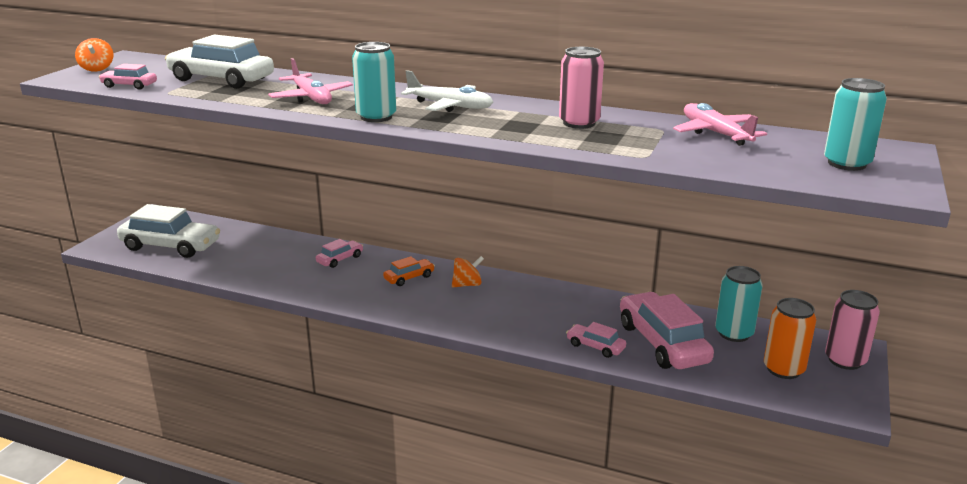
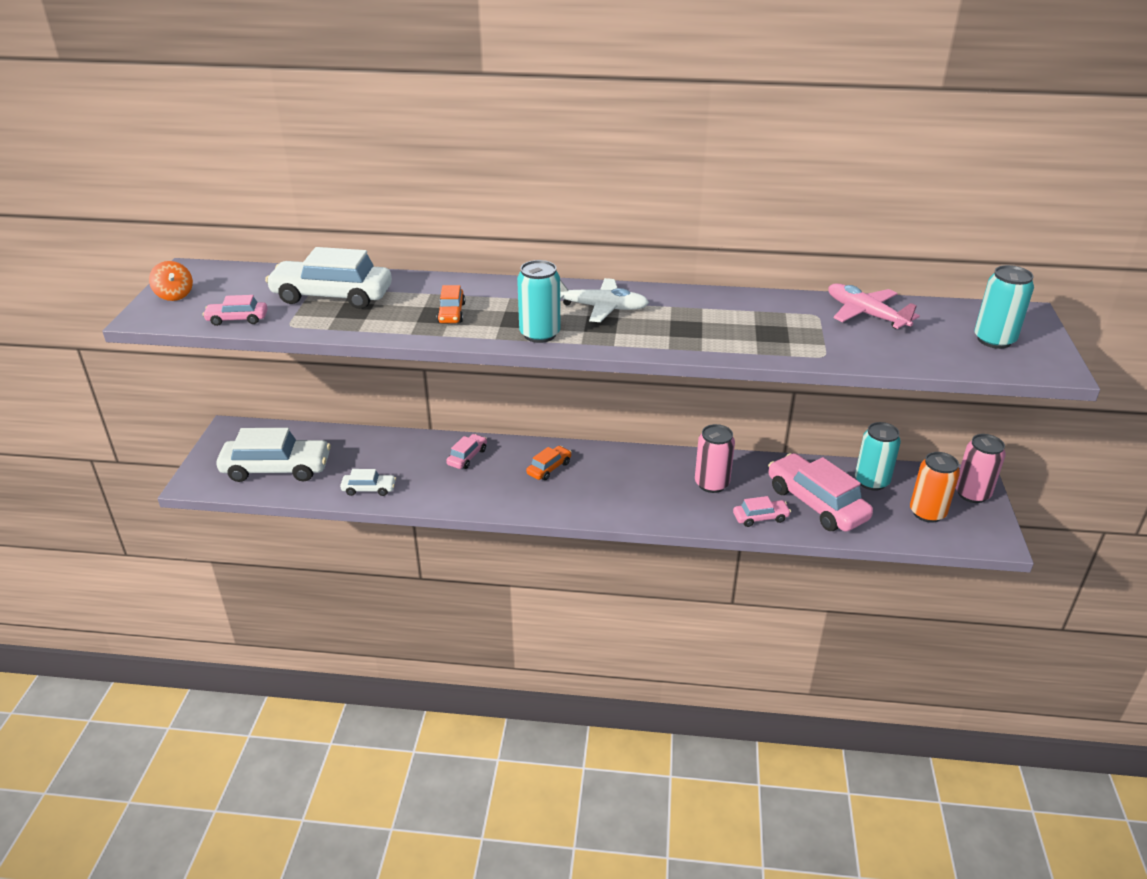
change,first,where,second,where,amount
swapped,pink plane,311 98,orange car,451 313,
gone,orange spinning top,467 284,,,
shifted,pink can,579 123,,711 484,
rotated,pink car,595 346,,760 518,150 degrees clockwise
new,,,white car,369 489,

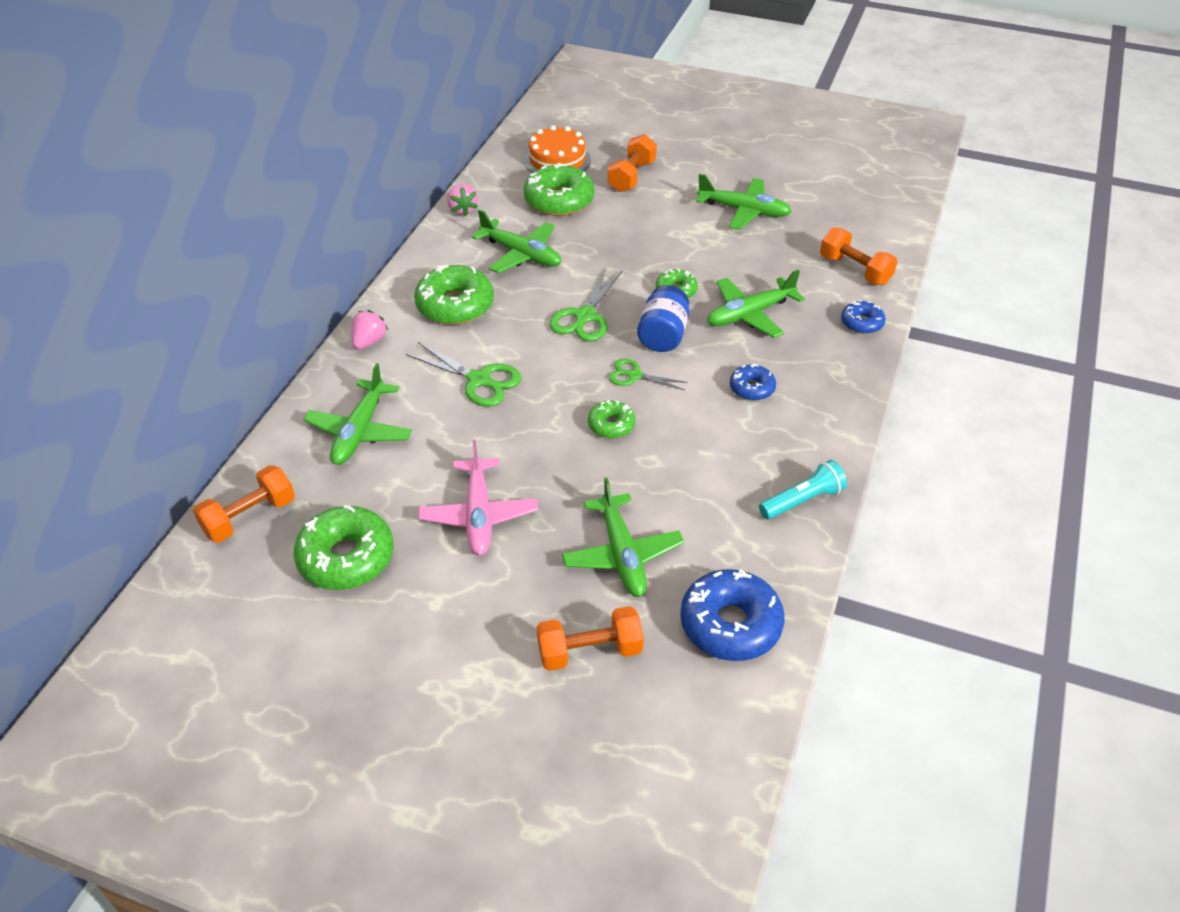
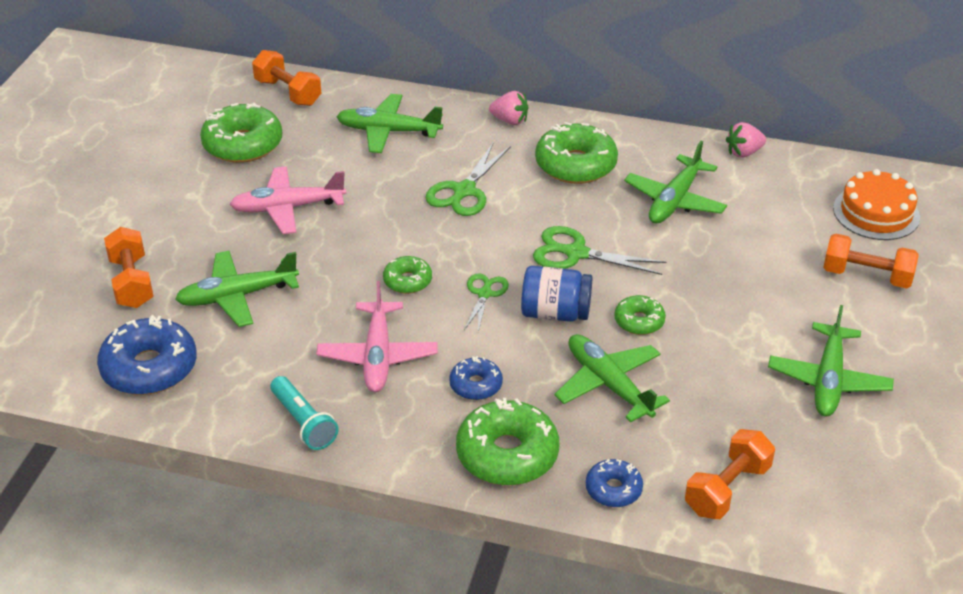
change,first,where,second,where,amount
shifted,green donut,559 200,,507 454,
new,,,pink plane,377 356,

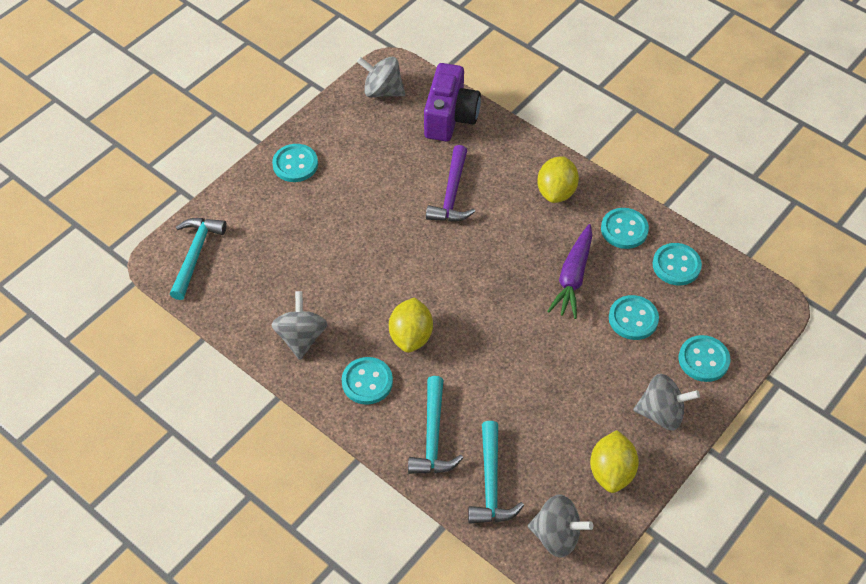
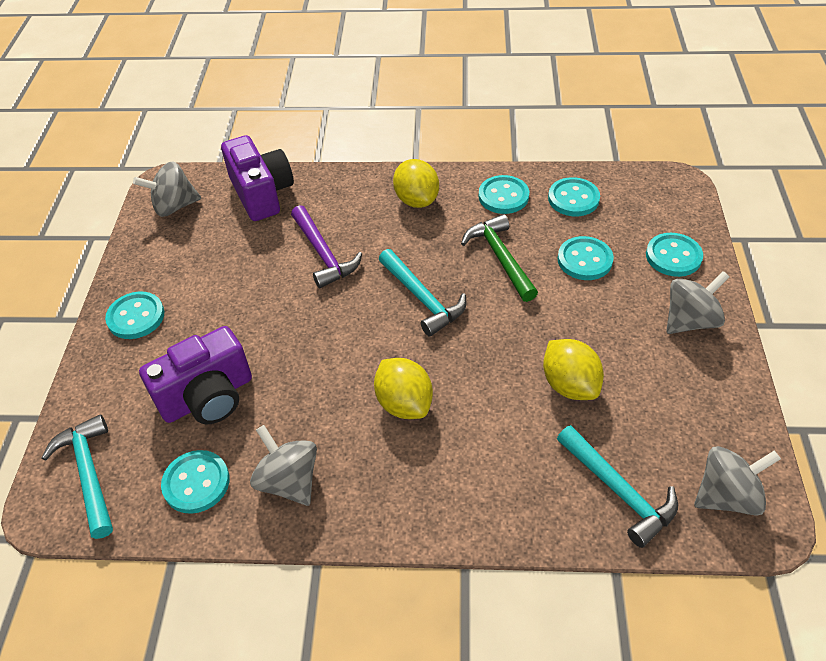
change,first,where,second,where,amount
shifted,turquoise button,367 382,,196 483,
shifted,turquoise hammer,433 436,,422 299,
swapped,purple carrot,573 277,green hammer,500 258,
shifted,yellow lemon,611 472,,569 385,
new,,,purple camera,208 397,

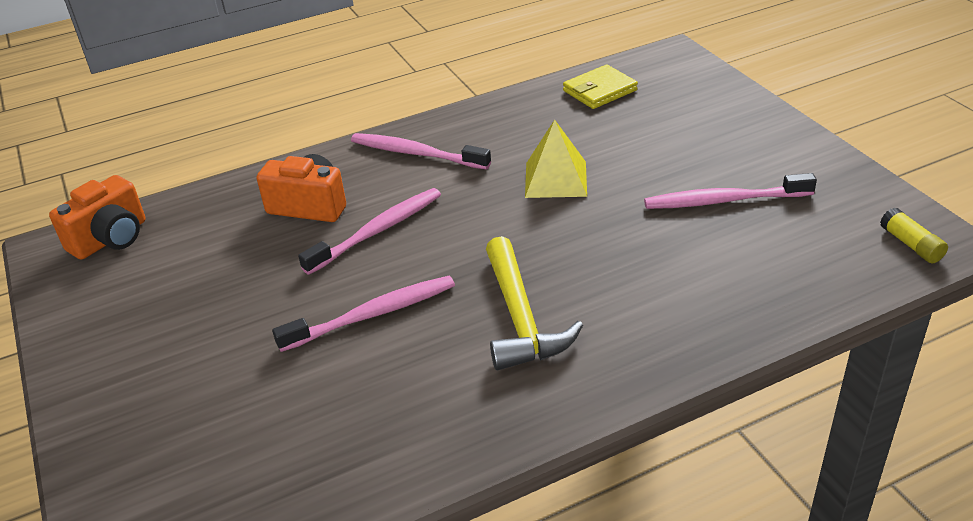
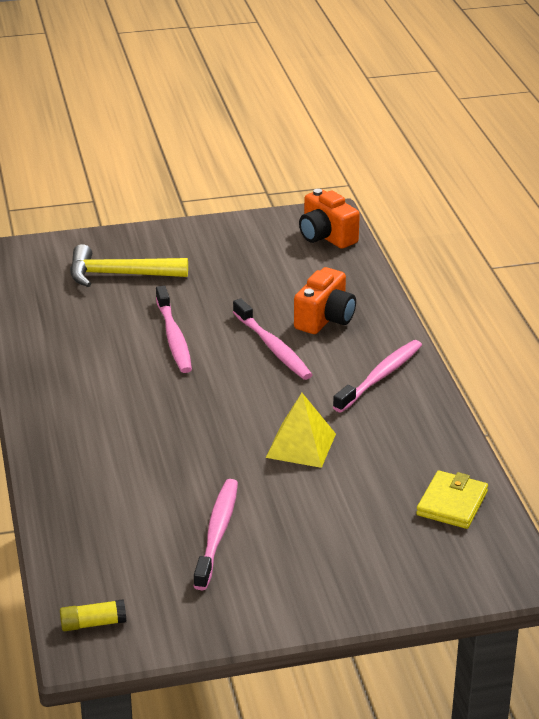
change,first,where,second,where,amount
shifted,yellow hammer,520 318,,119 275,
rotated,yellow wallet,600 91,,452 503,45 degrees clockwise

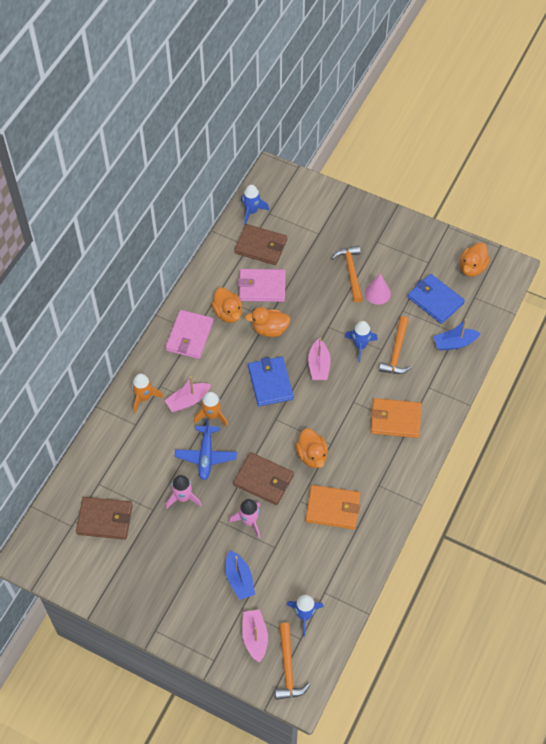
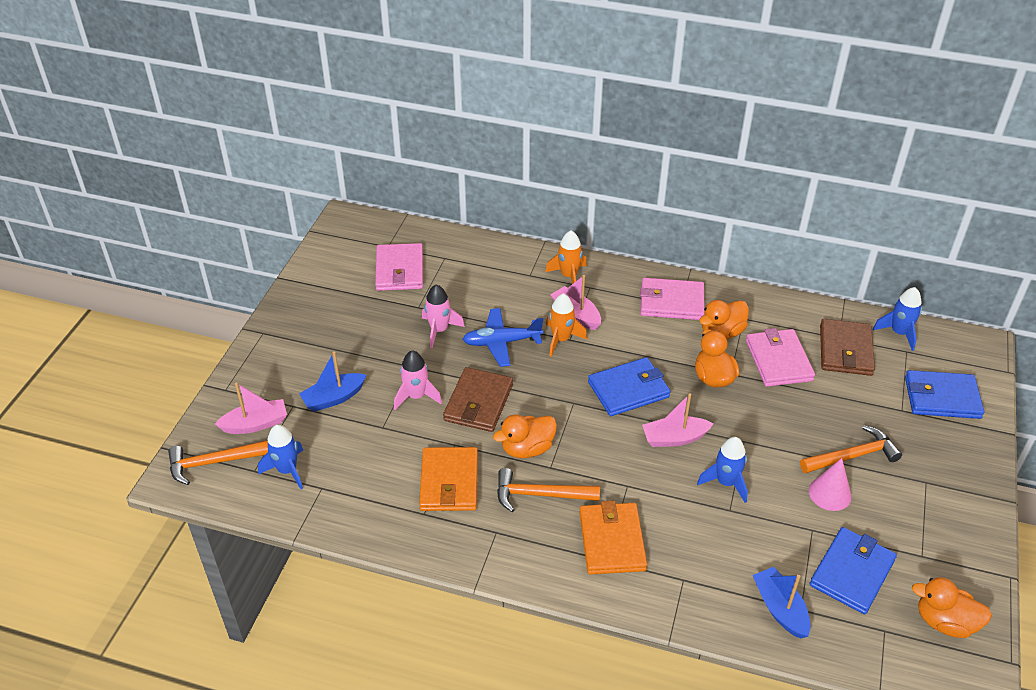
change,first,where,second,where,amount
repainted,brown wallet,105 519,pink wallet,399 270,
shifted,orange hammer,396 352,,540 494,
new,,,blue wallet,941 397,

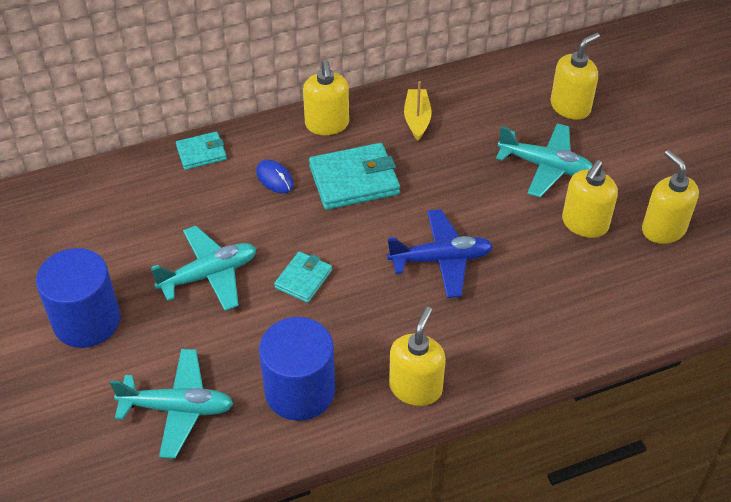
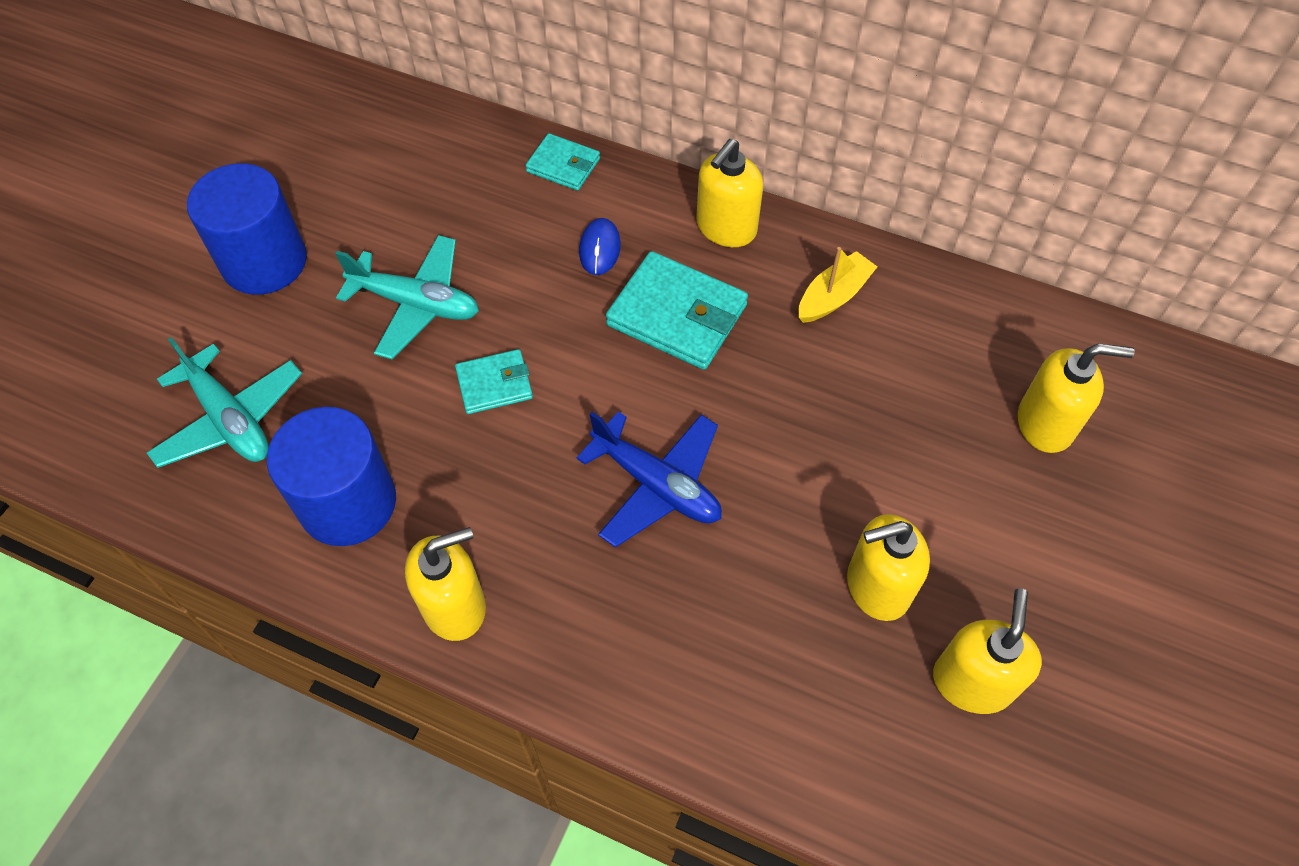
change,first,where,second,where,amount
gone,turquoise plane,545 166,,,

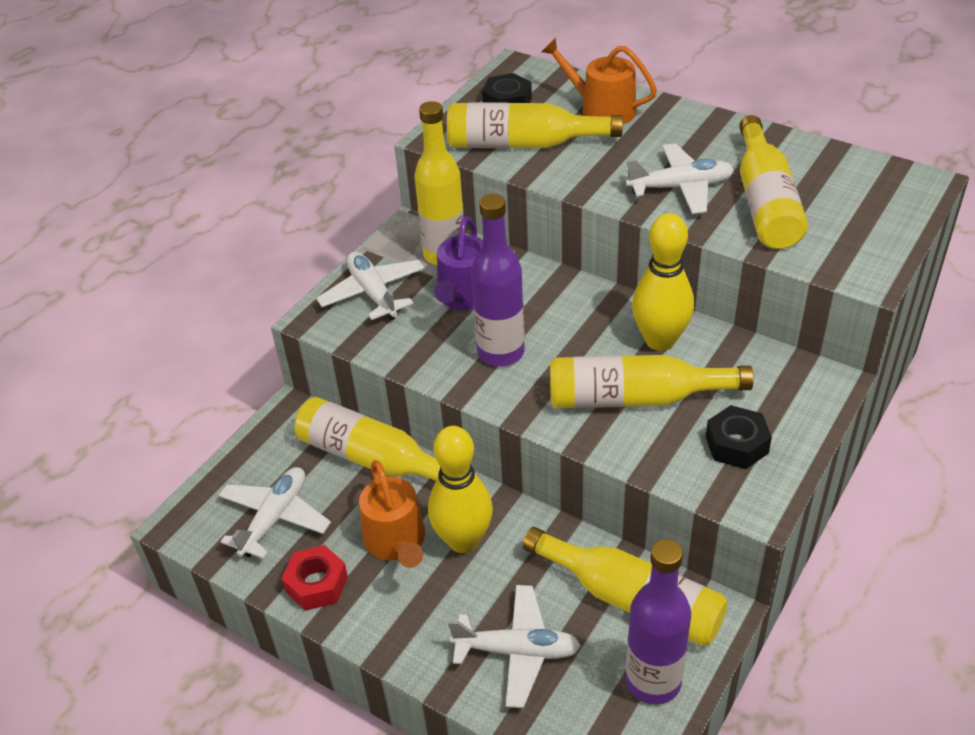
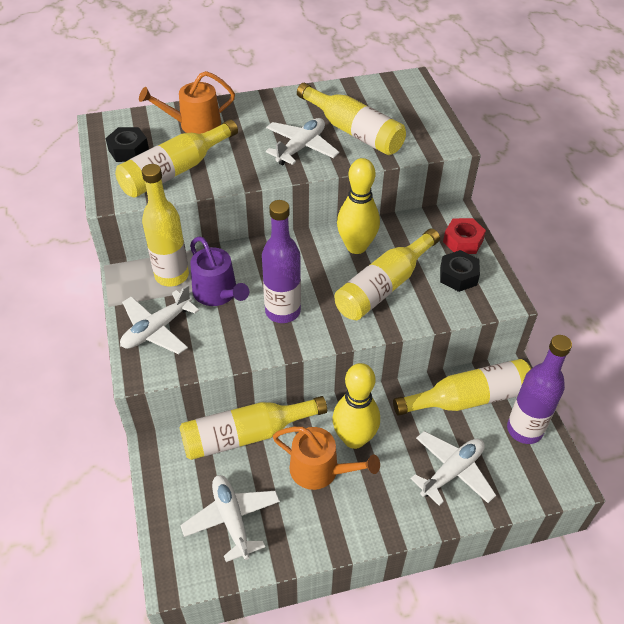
change,first,where,second,where,amount
shifted,red nut,317 584,,463 241,
rotated,white plane,373 293,,157 329,60 degrees counterclockwise

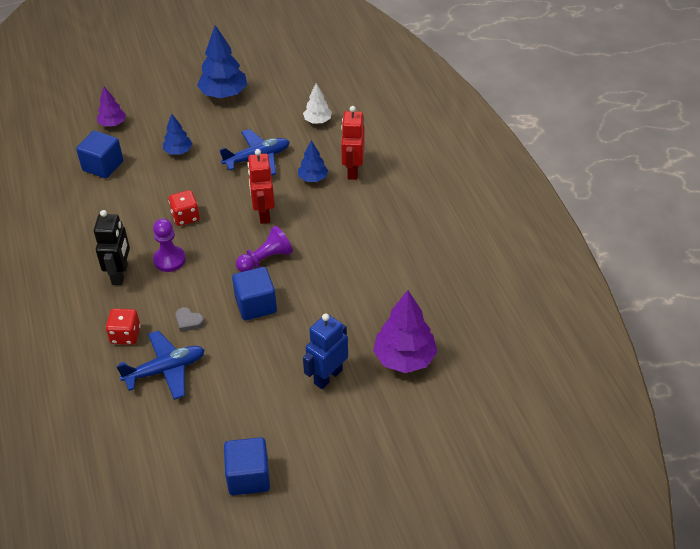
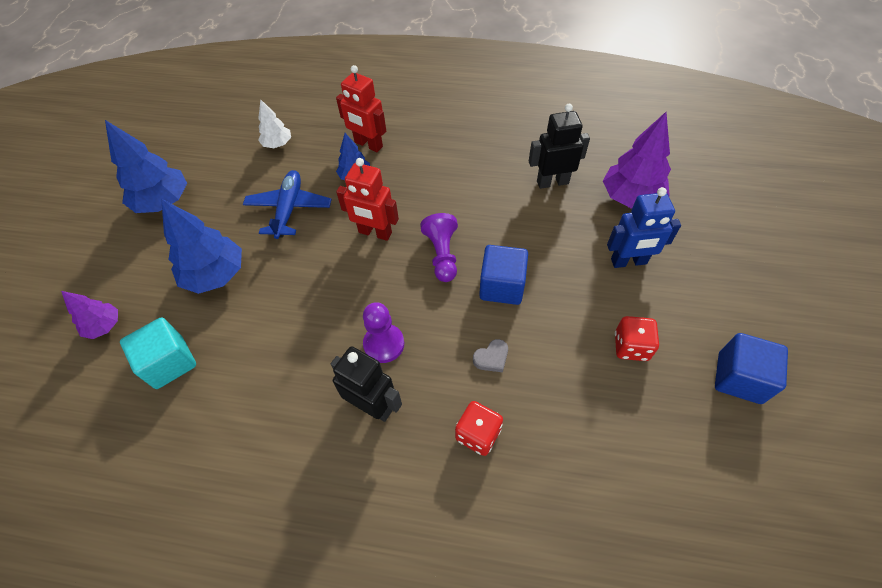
change,first,where,second,where,amount
repainted,blue cube,103 166,turquoise cube,170 362,
gone,blue plane,165 370,,,
scaled,blue tree,178 151,,215 275,x1.77
shifted,red dice,185 217,,631 346,
rotated,blue robot,327 376,,628 262,75 degrees counterclockwise
new,,,black robot,552 182,

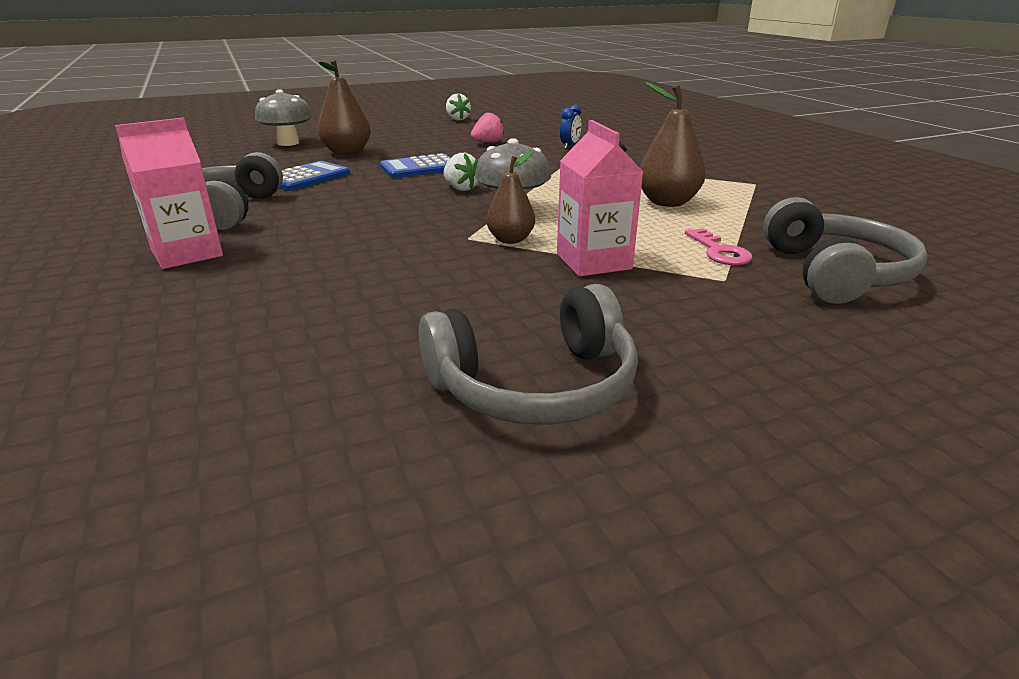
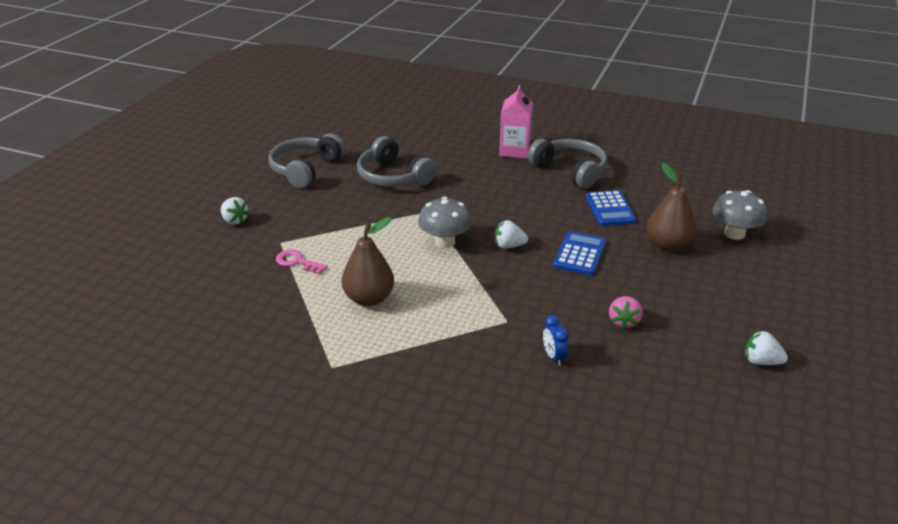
change,first,where,second,where,amount
gone,brown pear,510 240,,,
gone,pink carton,593 262,,,
shifted,grey headphones,834 273,,393 177,
new,,,white strawberry,234 220,

